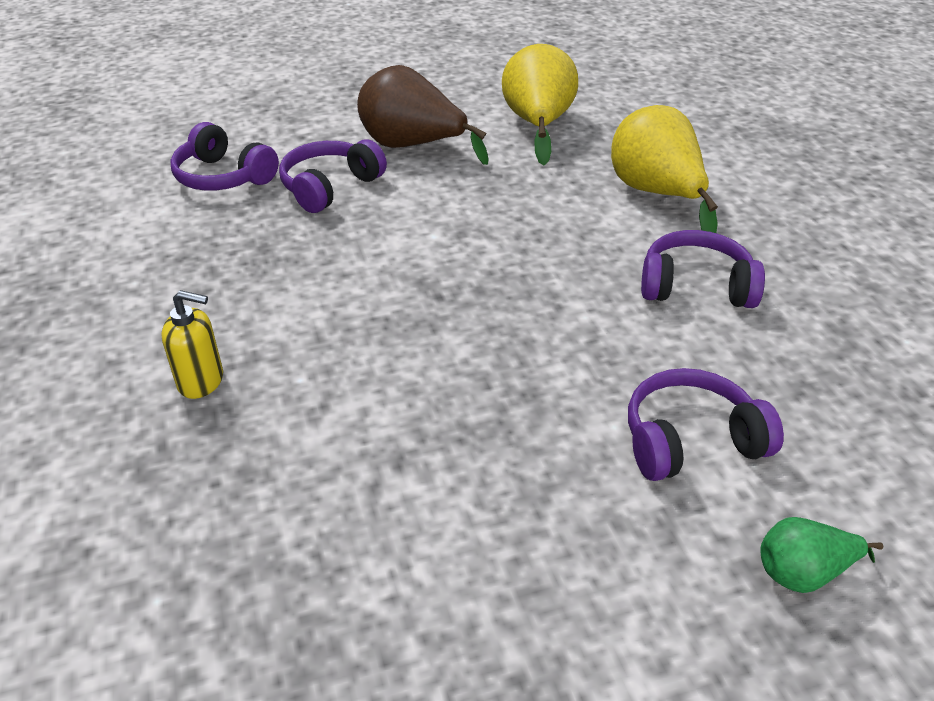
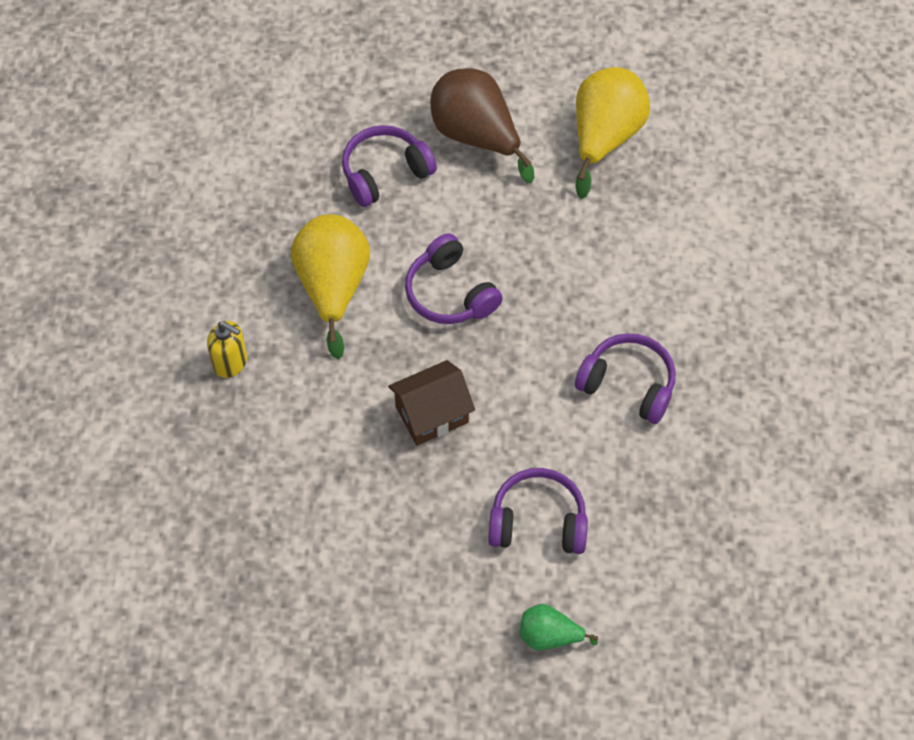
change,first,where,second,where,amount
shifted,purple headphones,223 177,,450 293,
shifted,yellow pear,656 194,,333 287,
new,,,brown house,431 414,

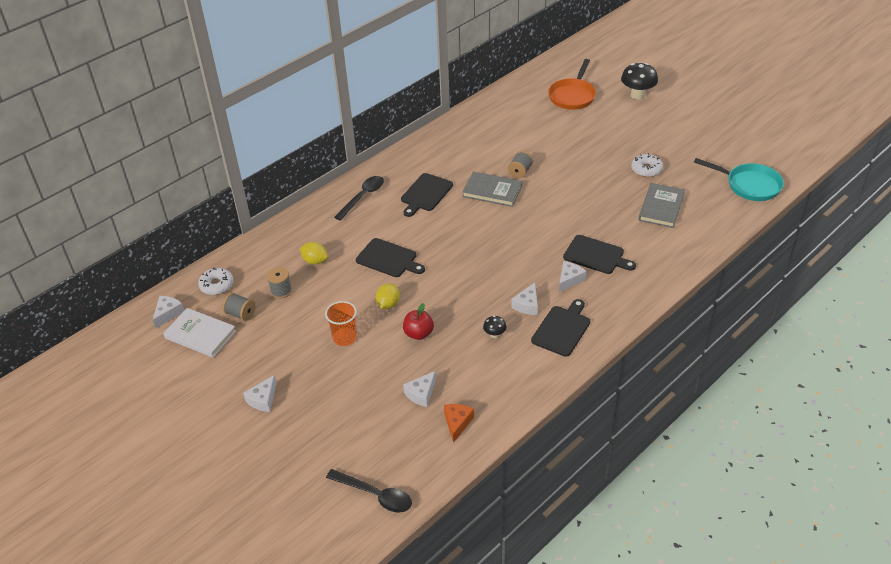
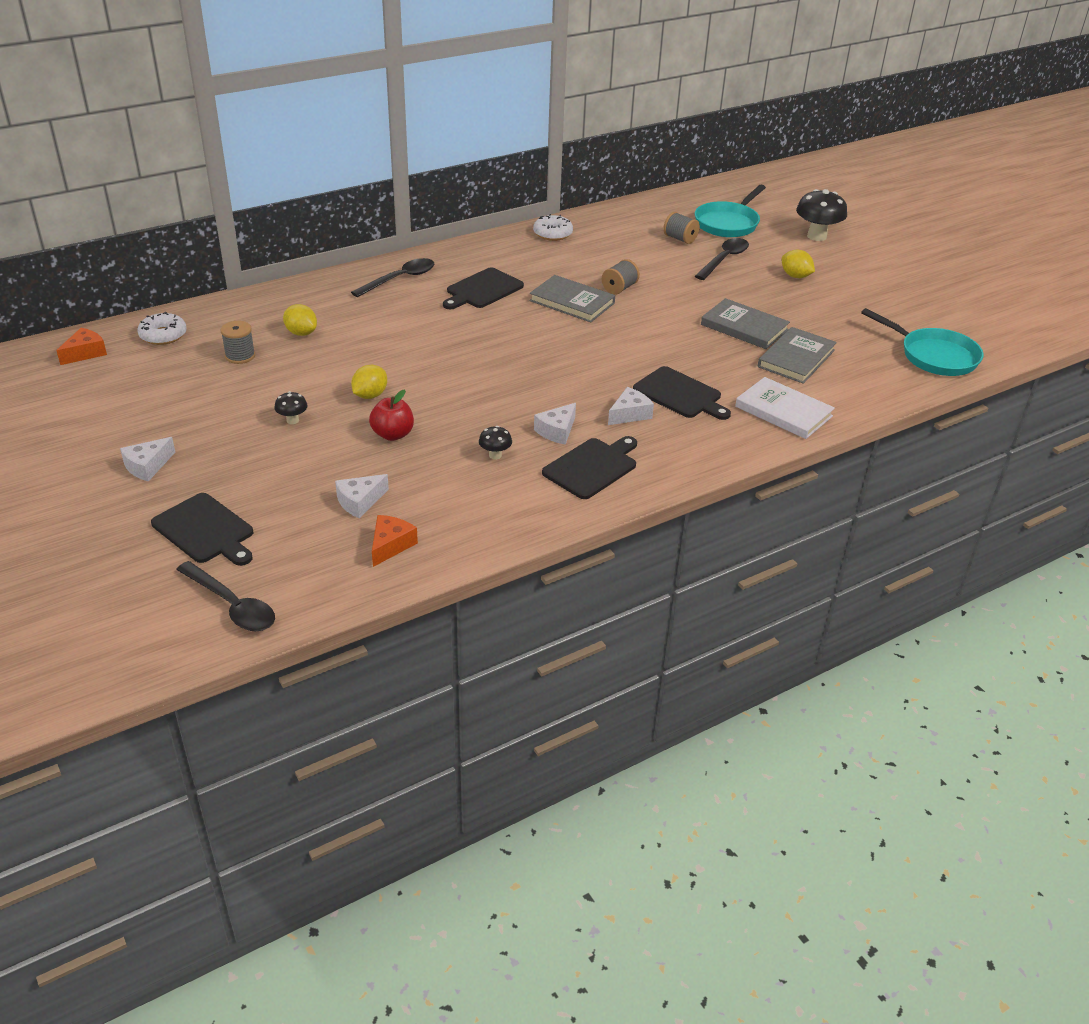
change,first,where,second,where,amount
repainted,white cheese,168 313,orange cheese,85 353,
shifted,white book,200 335,,783 411,
shifted,grey spool,241 314,,680 239,
swapped,orange cup,344 338,black mushroom,292 420,
shifted,black cutting board,388 259,,205 530,
repainted,orange pan,572 96,turquoise pan,728 223,
shifted,white donut,646 169,,552 234,
new,,,black spoon,724 259,
new,,,grey book,744 327,
new,,,yellow lemon,795 276,

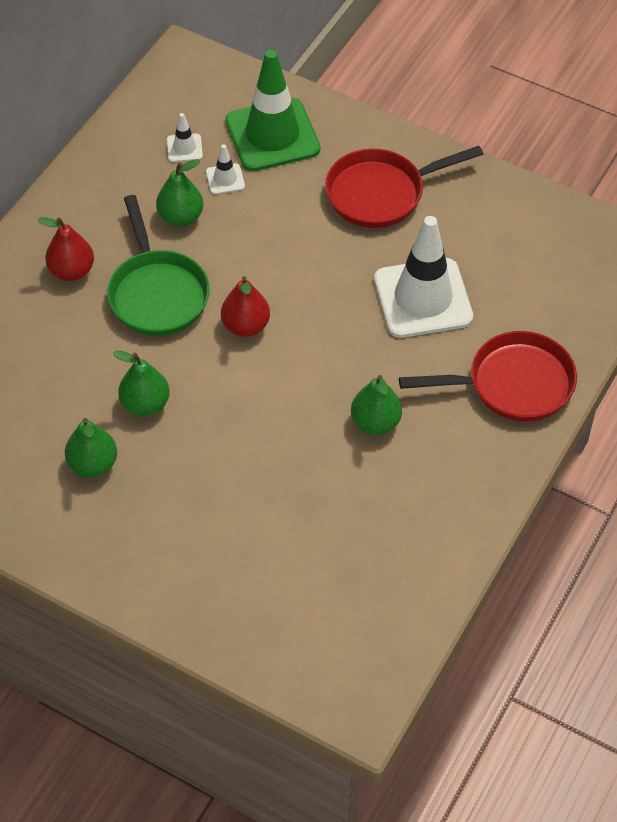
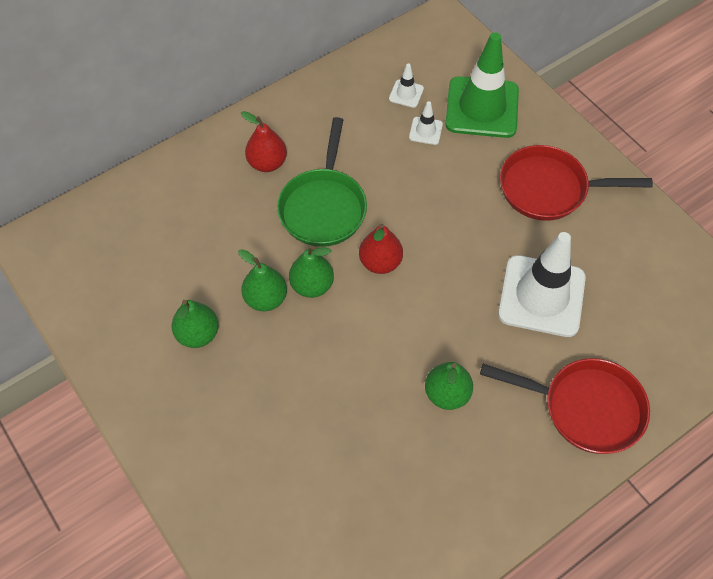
change,first,where,second,where,amount
shifted,green pear,180 217,,312 285,

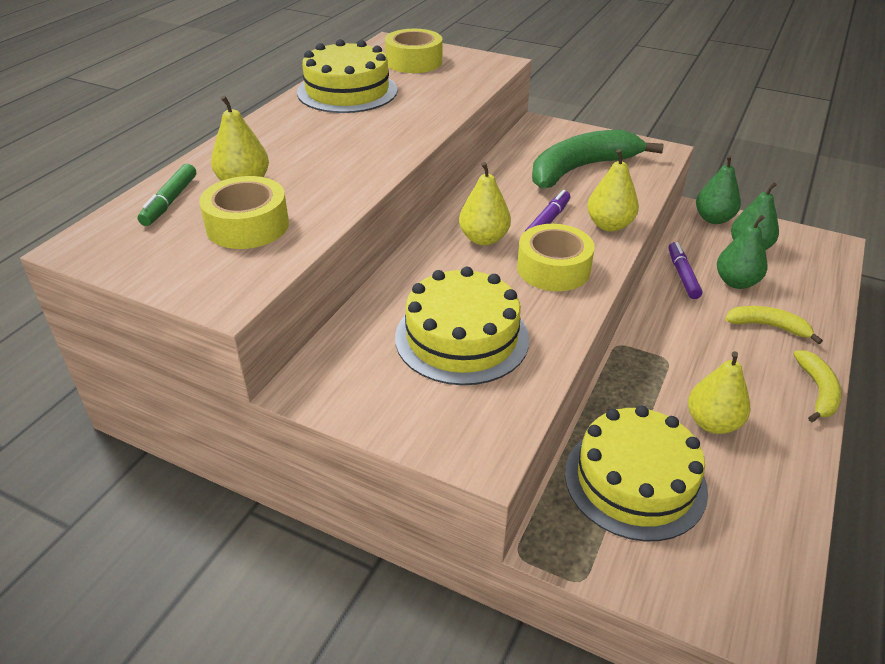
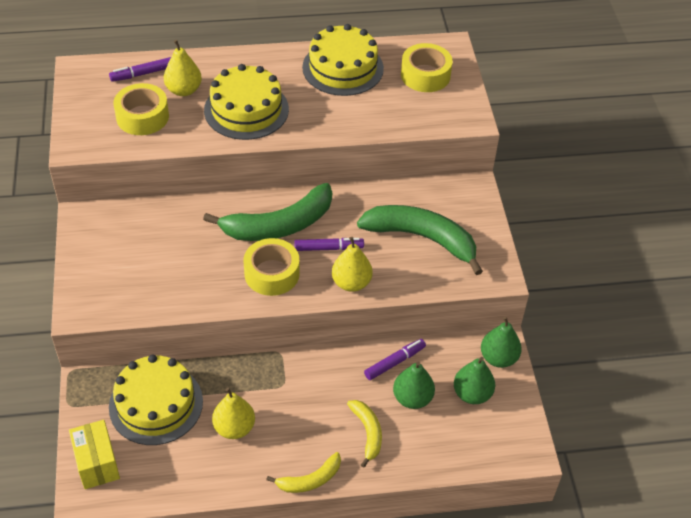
change,first,where,second,where,amount
repainted,green marker,170 201,purple marker,143 74,
shifted,yellow cake,462 338,,246 109,
swapped,yellow pear,483 239,green banana,279 225,
new,,,yellow box,97 463,

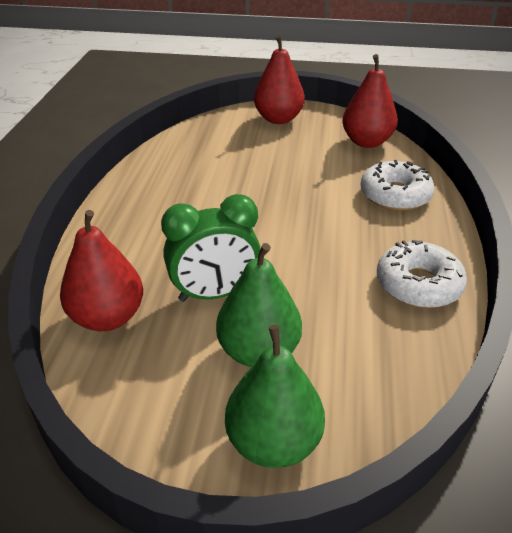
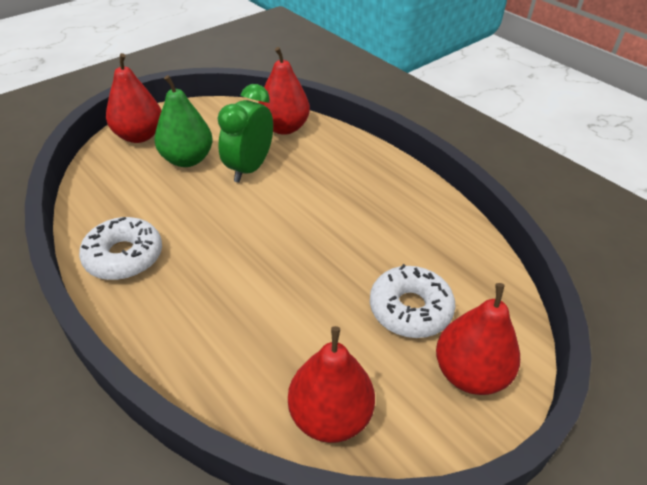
change,first,where,second,where,amount
repainted,green pear,274 442,red pear,139 136,
shifted,white donut,395 195,,410 309,

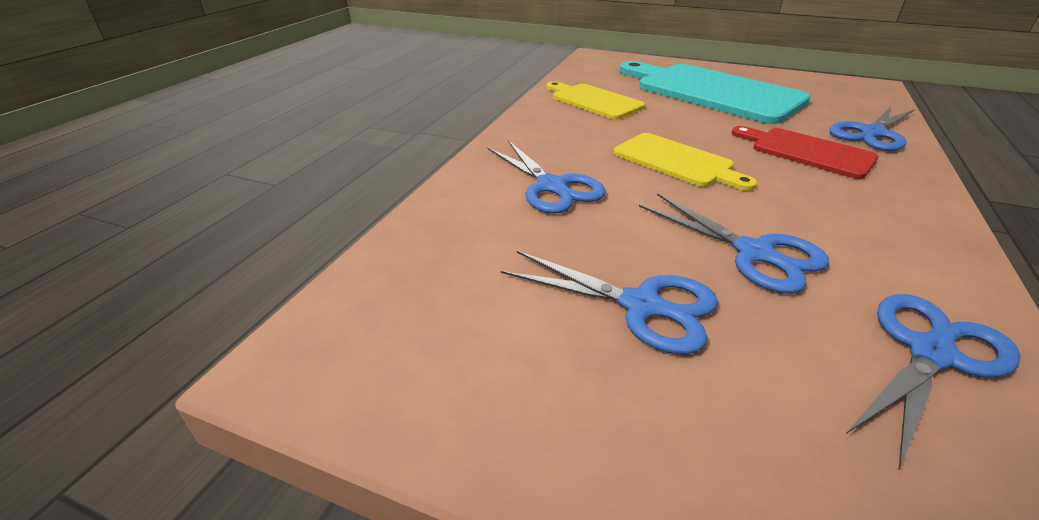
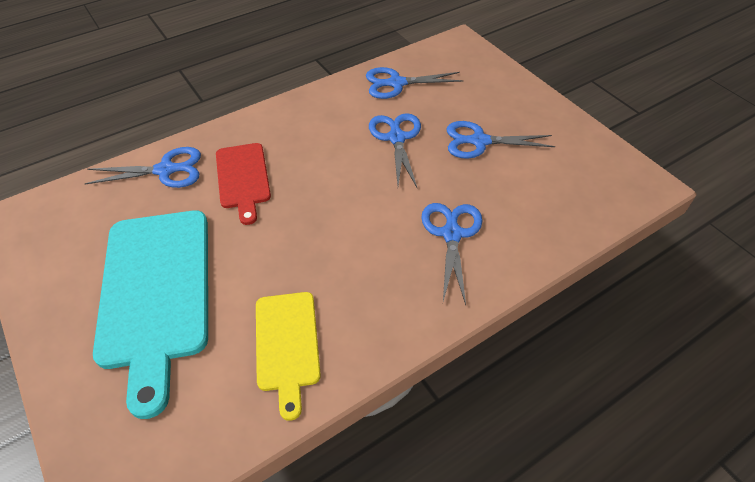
change,first,where,second,where,amount
rotated,blue scissors,641 306,,479 141,60 degrees counterclockwise
gone,yellow cutting board,677 162,,,

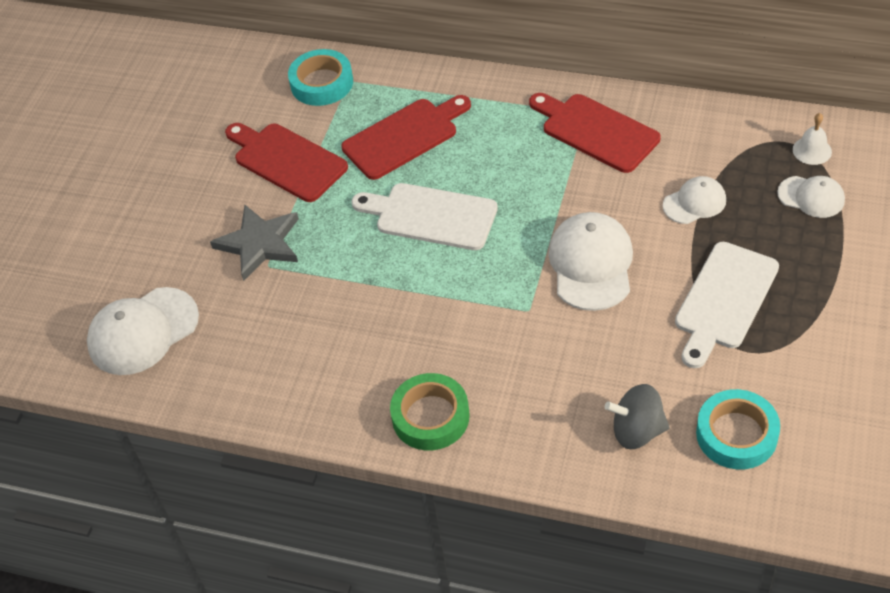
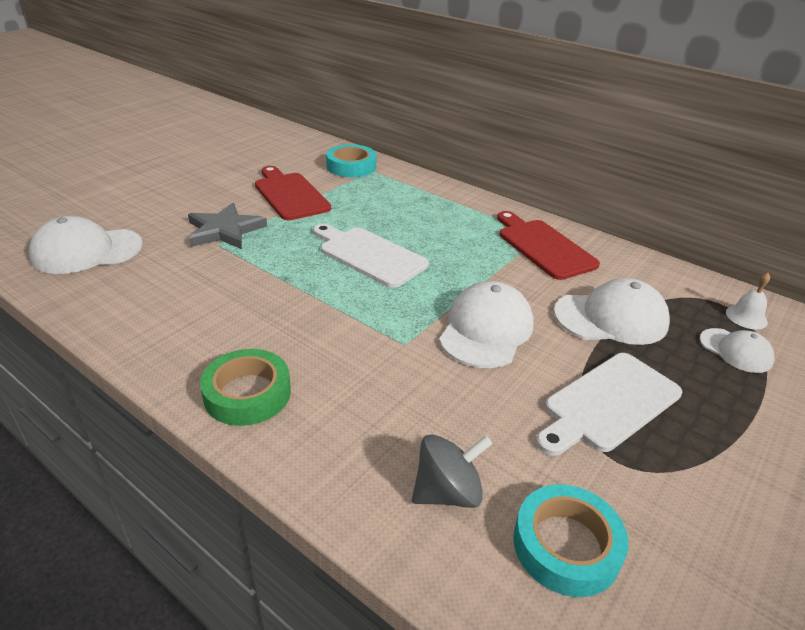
change,first,where,second,where,amount
gone,red cutting board,404 137,,,
rotated,grey spinning top,637 431,,447 492,135 degrees clockwise
scaled,white cap,694 202,,611 318,x1.71

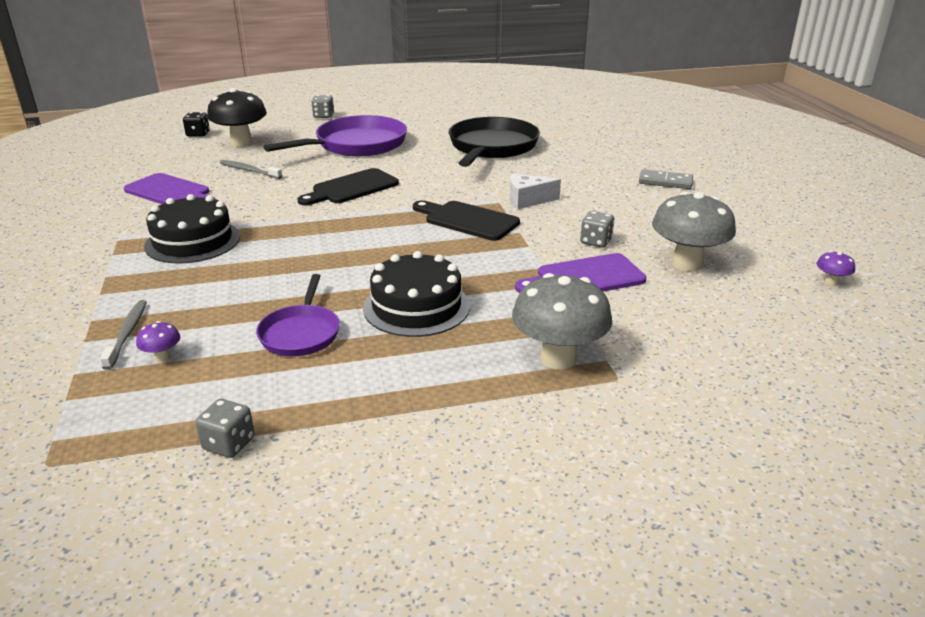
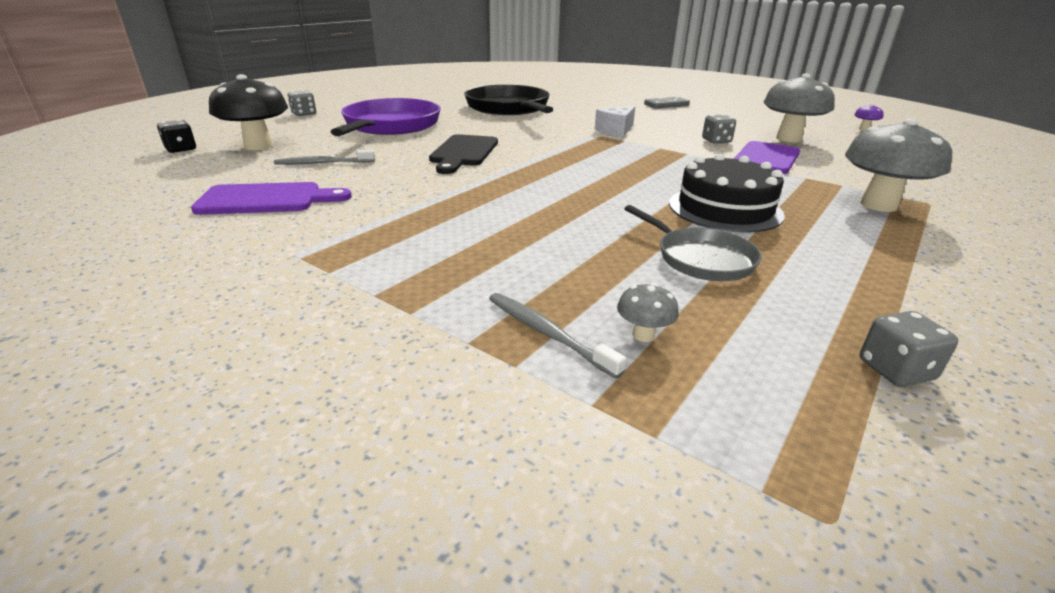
change,first,where,second,where,amount
repainted,purple mushroom,162 357,grey mushroom,643 335,
gone,black cake,193 241,,,
repainted,purple pan,301 333,grey pan,700 258,
gone,black cutting board,467 220,,,

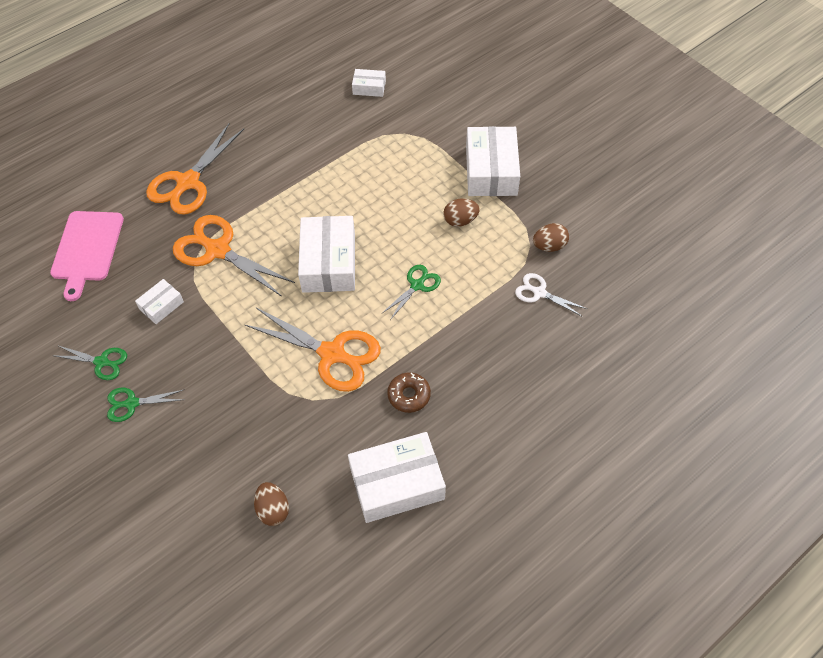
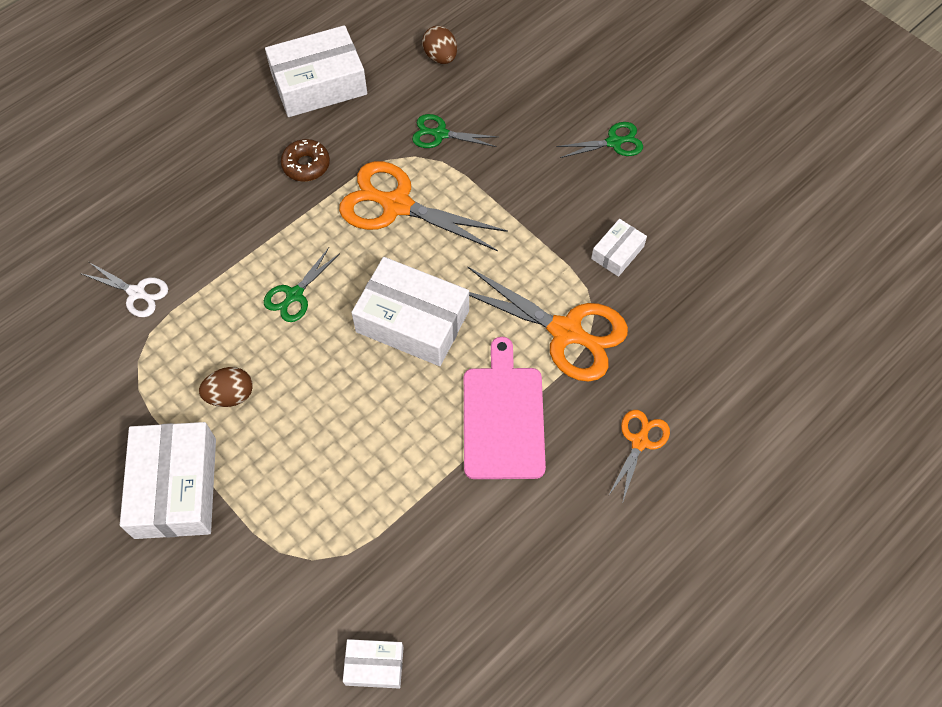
change,first,where,second,where,amount
shifted,pink cutting board,87 249,,503 417,
shifted,green scissors,101 362,,440 134,
scaled,orange scissors,188 182,,639 442,x0.53
rotated,white box,329 263,,412 321,60 degrees counterclockwise
gone,brown egg,549 246,,,

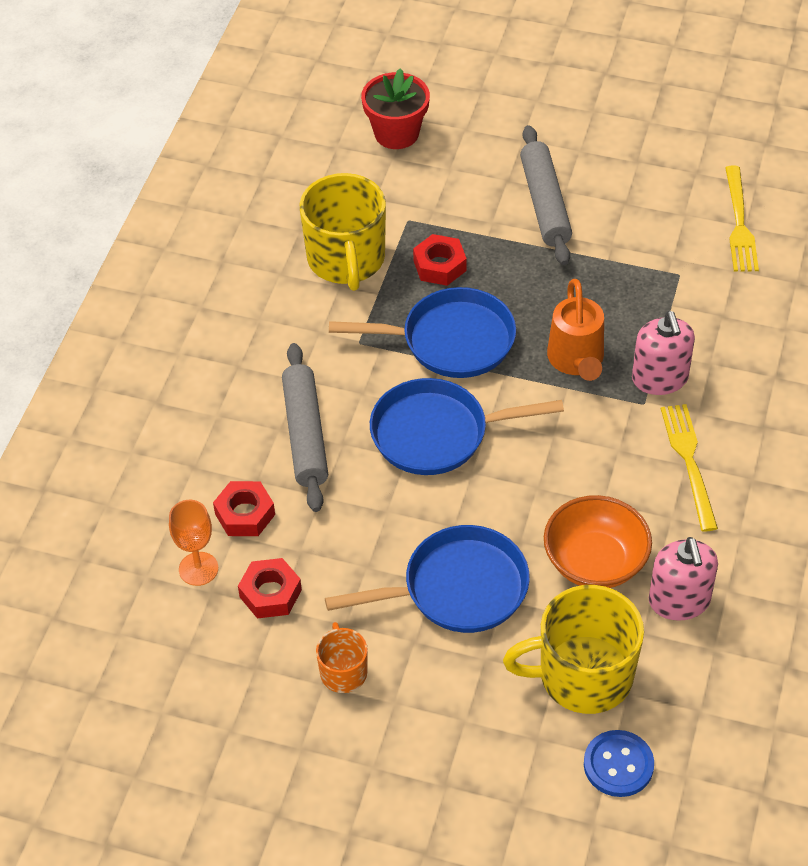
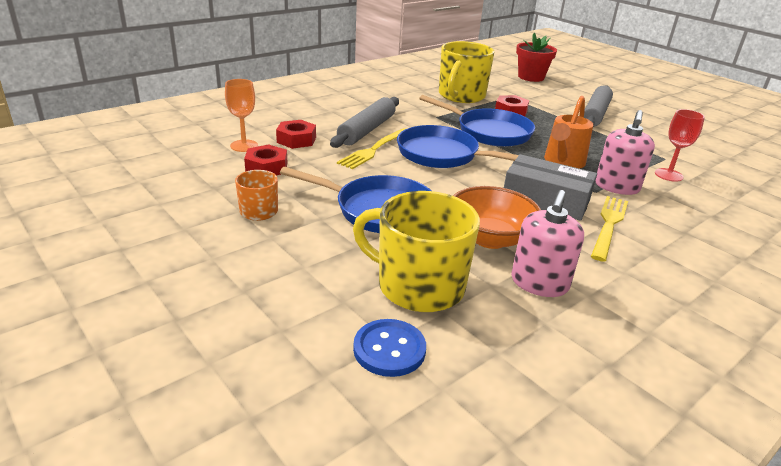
change,first,where,second,where,amount
shifted,yellow fork,739 223,,374 149,
new,,,grey box,545 200,
new,,,red goblet,668 175,

